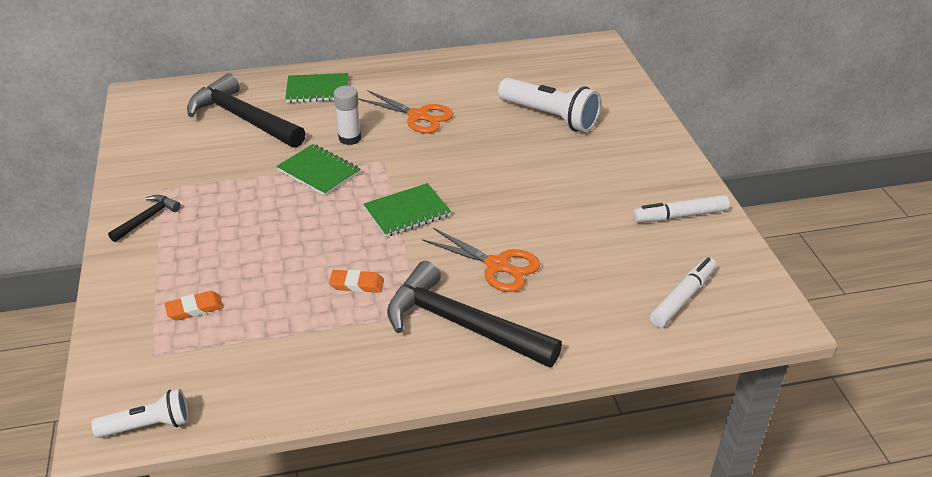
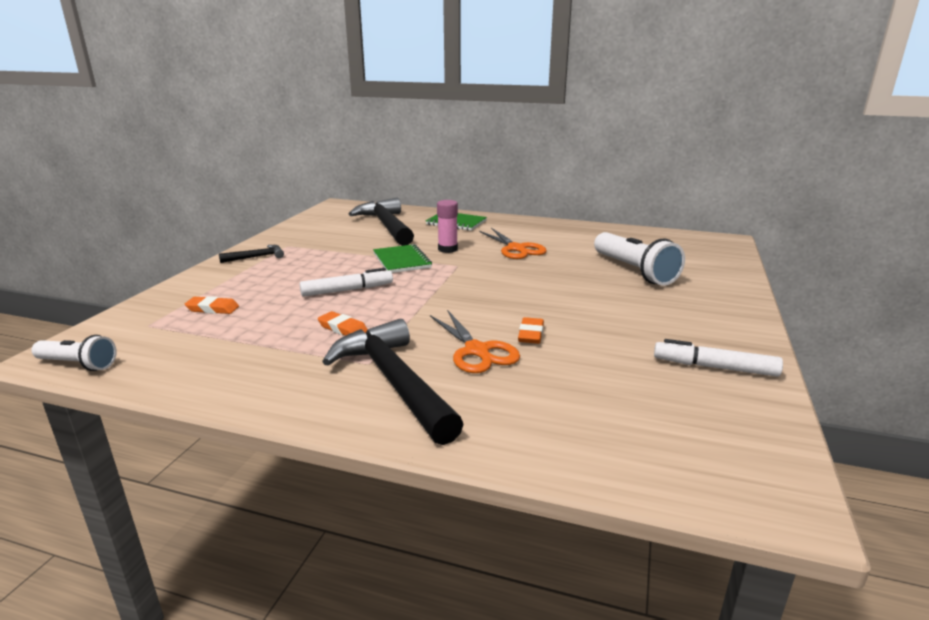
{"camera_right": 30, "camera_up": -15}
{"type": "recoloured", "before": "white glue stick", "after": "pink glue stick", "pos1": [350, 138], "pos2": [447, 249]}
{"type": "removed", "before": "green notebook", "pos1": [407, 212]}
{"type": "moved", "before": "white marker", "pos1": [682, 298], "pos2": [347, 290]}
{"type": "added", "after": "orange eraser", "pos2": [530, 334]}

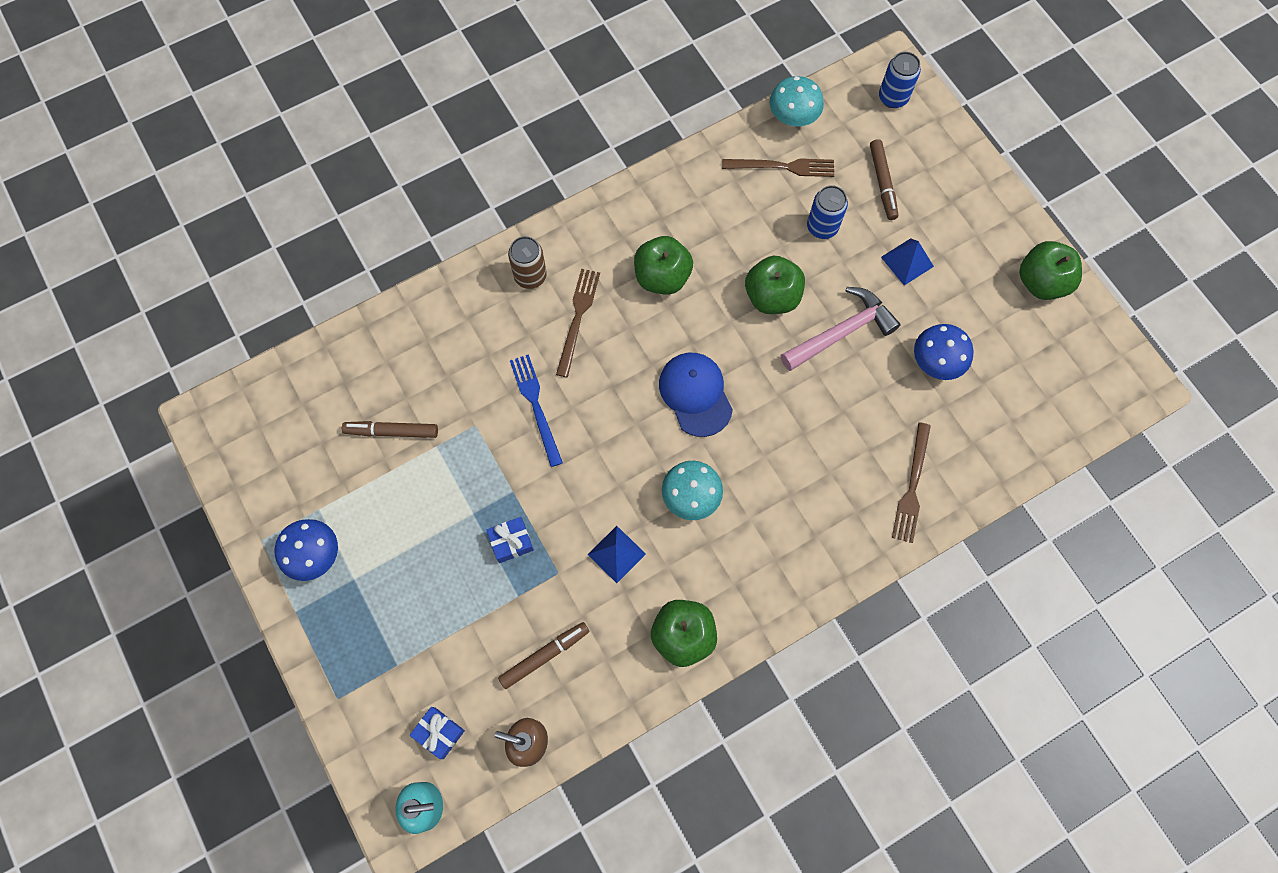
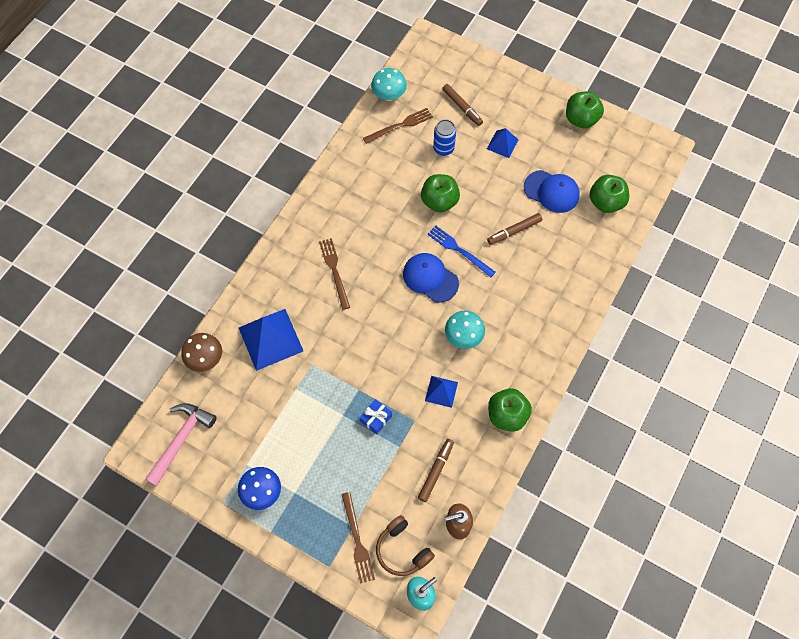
{"camera_right": -30, "camera_up": -5}
{"type": "moved", "before": "brown marker", "pos1": [392, 432], "pos2": [514, 231]}
{"type": "replaced", "before": "blue gift", "after": "brown headphones", "pos1": [439, 733], "pos2": [402, 550]}
{"type": "removed", "before": "brown can", "pos1": [530, 276]}
{"type": "moved", "before": "blue fork", "pos1": [536, 406], "pos2": [459, 250]}
{"type": "moved", "before": "green apple", "pos1": [662, 277], "pos2": [606, 202]}
{"type": "moved", "before": "pink hammer", "pos1": [841, 332], "pos2": [181, 440]}
{"type": "removed", "before": "blue can", "pos1": [893, 98]}
{"type": "moved", "before": "brown fork", "pos1": [912, 486], "pos2": [357, 540]}
{"type": "replaced", "before": "blue mushroom", "after": "blue cap", "pos1": [935, 363], "pos2": [551, 191]}
{"type": "added", "after": "brown mushroom", "pos2": [205, 359]}
{"type": "added", "after": "blue pyramid", "pos2": [270, 339]}

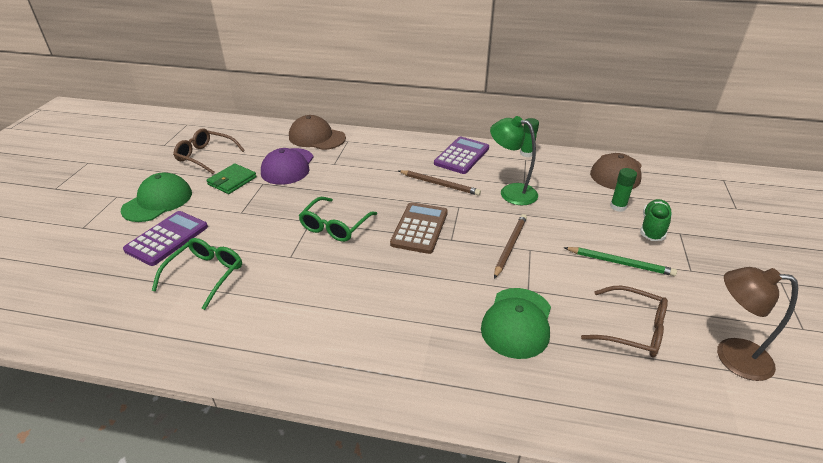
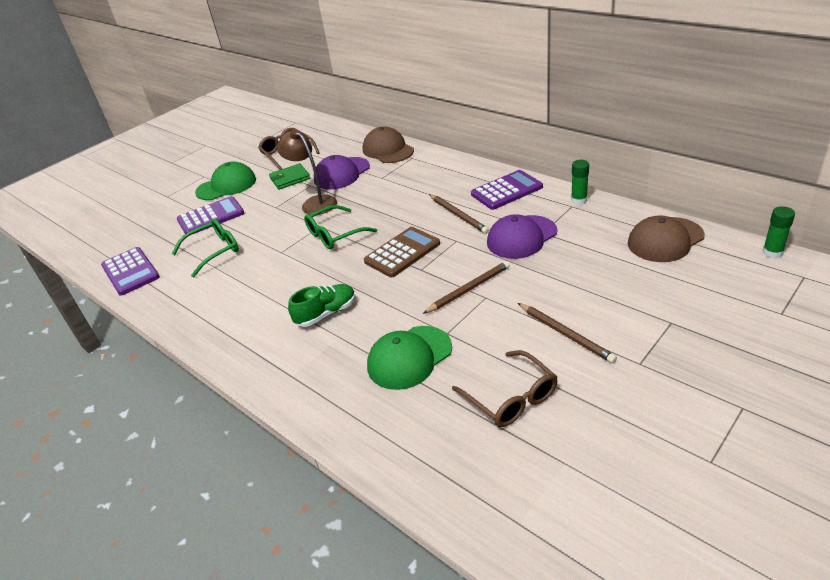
{"camera_right": 35, "camera_up": 0}
{"type": "replaced", "before": "green lamp", "after": "purple cap", "pos1": [511, 192], "pos2": [521, 237]}
{"type": "recoloured", "before": "green pencil", "after": "brown pencil", "pos1": [620, 263], "pos2": [565, 334]}
{"type": "moved", "before": "green glue stick", "pos1": [618, 207], "pos2": [772, 252]}
{"type": "moved", "before": "green shoe", "pos1": [653, 228], "pos2": [326, 313]}
{"type": "moved", "before": "brown lamp", "pos1": [731, 356], "pos2": [314, 202]}
{"type": "added", "after": "purple calculator", "pos2": [130, 272]}

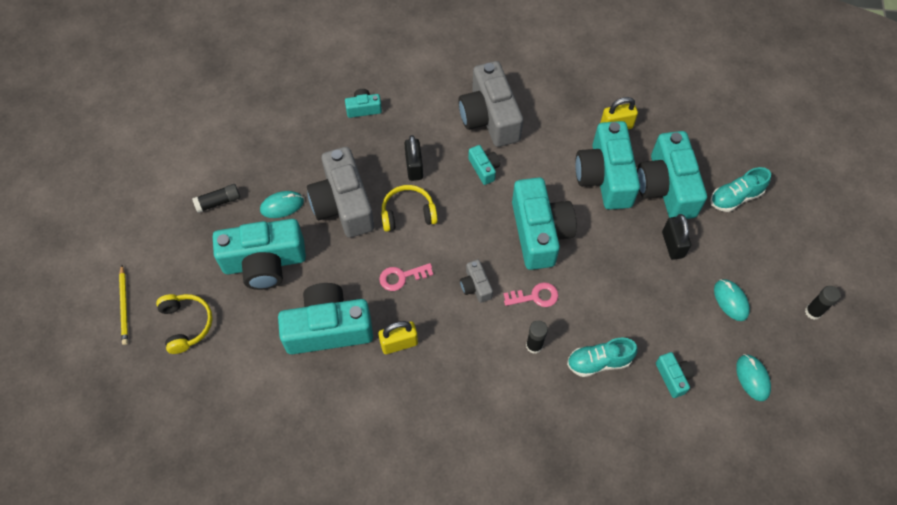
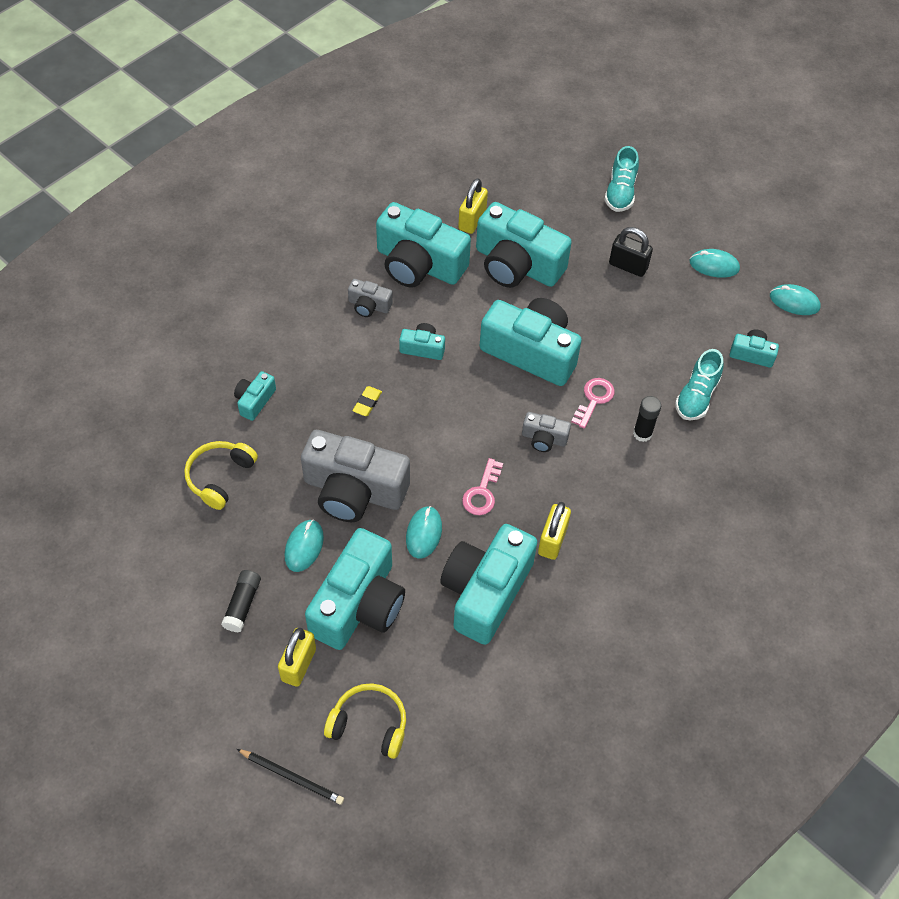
{"camera_right": -55, "camera_up": -5}
{"type": "recoloured", "before": "yellow pencil", "after": "black pencil", "pos1": [124, 306], "pos2": [292, 777]}
{"type": "moved", "before": "yellow headphones", "pos1": [408, 213], "pos2": [220, 477]}
{"type": "replaced", "before": "black padlock", "after": "yellow eraser", "pos1": [414, 167], "pos2": [367, 403]}
{"type": "resized", "before": "grey camera", "pos1": [489, 117], "pos2": [369, 305], "scale": 0.46}
{"type": "moved", "before": "turquoise camera", "pos1": [666, 187], "pos2": [419, 264]}
{"type": "removed", "before": "black glue stick", "pos1": [813, 312]}
{"type": "added", "after": "yellow padlock", "pos2": [298, 665]}
{"type": "added", "after": "turquoise mouse", "pos2": [424, 533]}

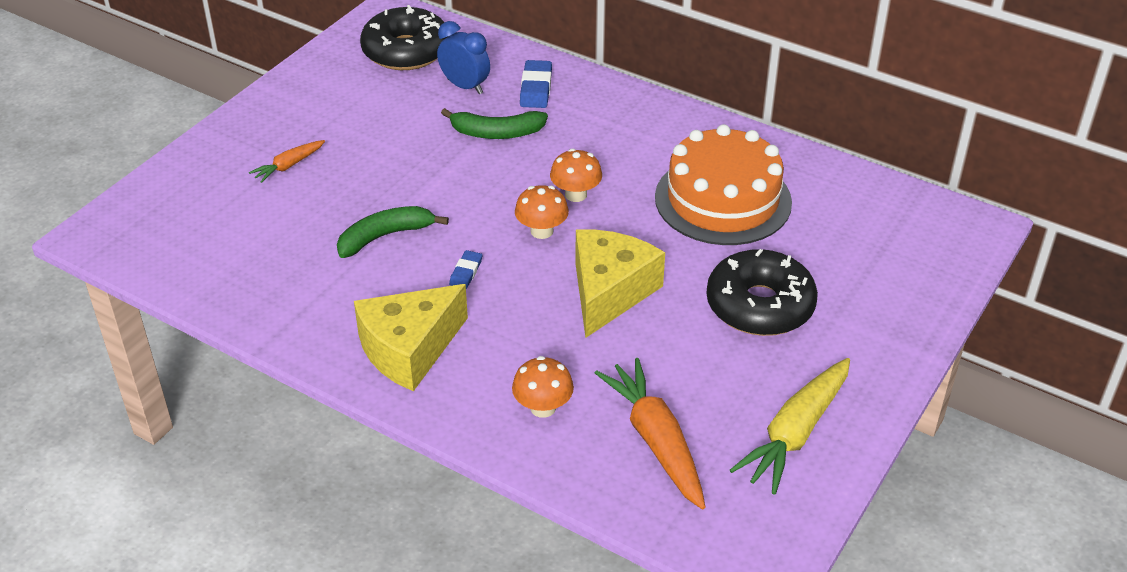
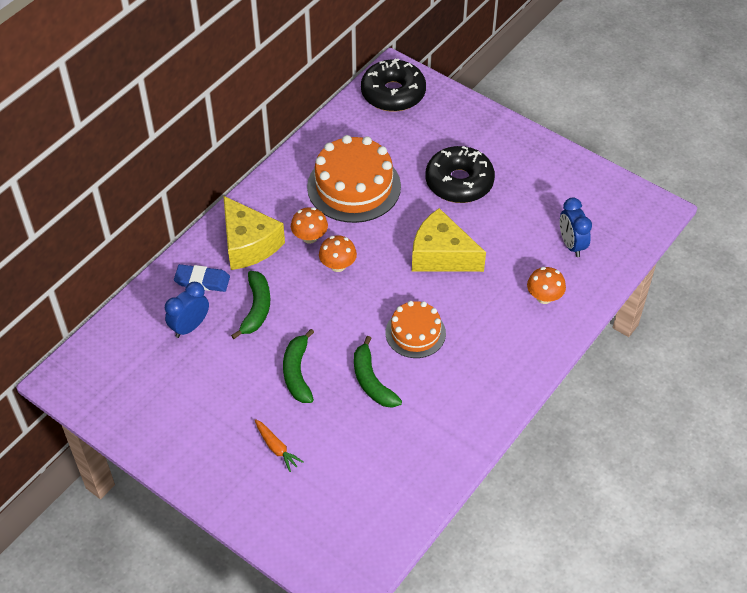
{"camera_right": -85, "camera_up": 10}
{"type": "moved", "before": "yellow cheese", "pos1": [409, 349], "pos2": [249, 244]}
{"type": "moved", "before": "black donut", "pos1": [406, 51], "pos2": [393, 93]}
{"type": "replaced", "before": "blue eraser", "after": "orange cake", "pos1": [466, 272], "pos2": [415, 333]}
{"type": "moved", "before": "orange mushroom", "pos1": [541, 231], "pos2": [310, 237]}
{"type": "replaced", "before": "orange carrot", "after": "blue clock", "pos1": [656, 441], "pos2": [571, 245]}
{"type": "removed", "before": "yellow carrot", "pos1": [795, 433]}
{"type": "added", "after": "green banana", "pos2": [297, 373]}

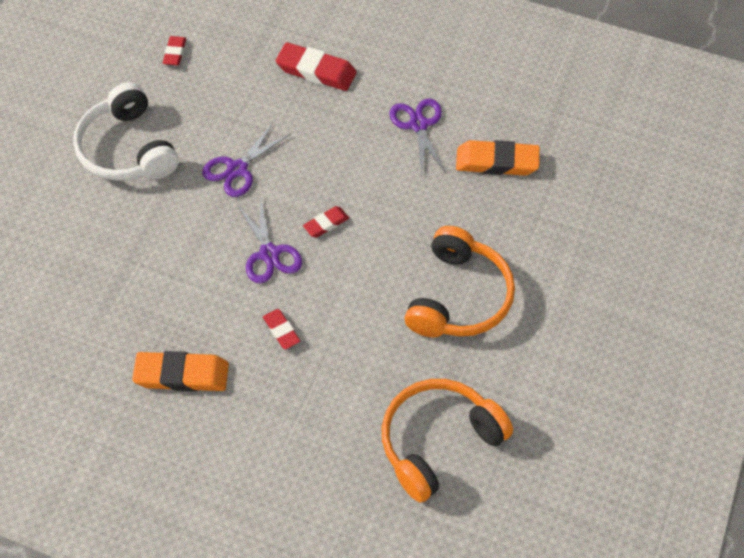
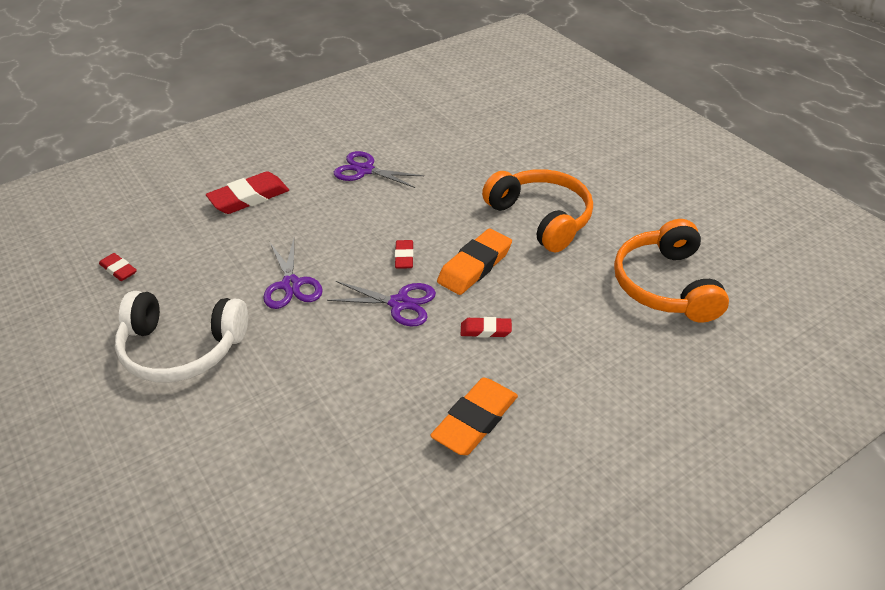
{"camera_right": -55, "camera_up": -15}
{"type": "moved", "before": "orange eraser", "pos1": [497, 162], "pos2": [475, 266]}

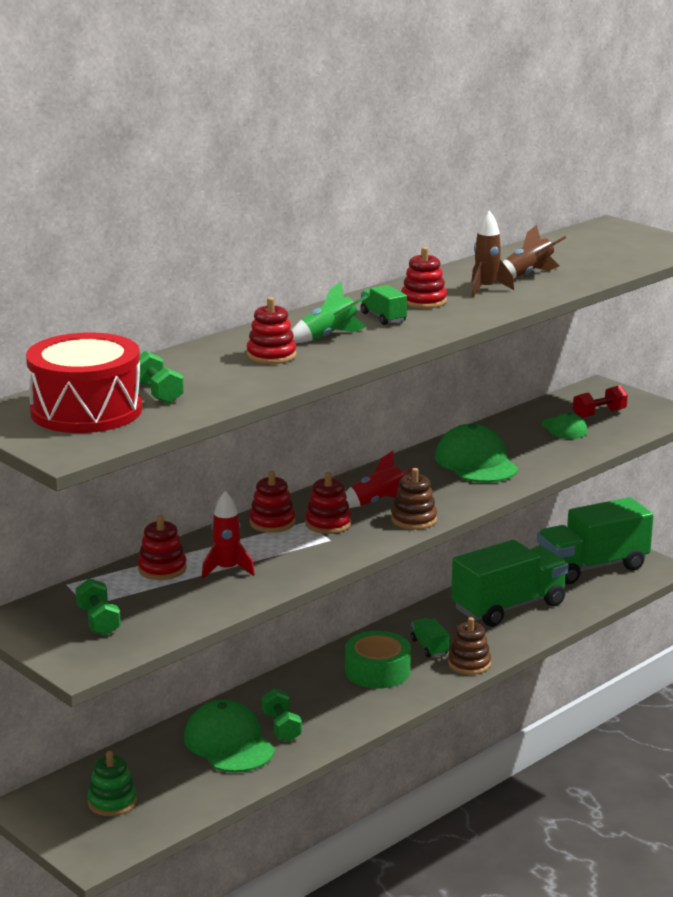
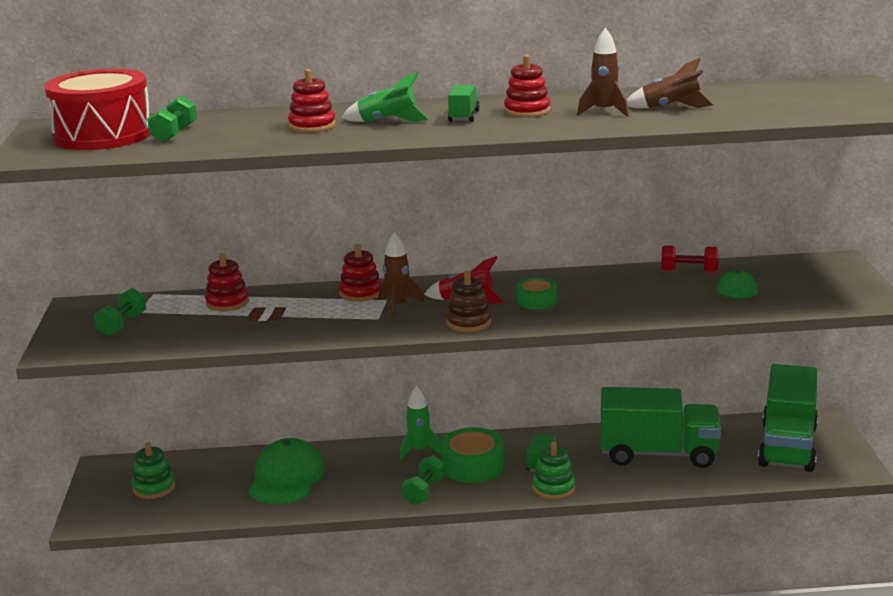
{"camera_right": 40, "camera_up": 0}
{"type": "replaced", "before": "red rocket", "after": "brown eraser", "pos1": [227, 570], "pos2": [266, 317]}
{"type": "moved", "before": "green dumbbell", "pos1": [281, 727], "pos2": [424, 492]}
{"type": "replaced", "before": "red stacking toy", "after": "brown rocket", "pos1": [328, 524], "pos2": [398, 306]}
{"type": "removed", "before": "green cap", "pos1": [476, 463]}
{"type": "recoloured", "before": "brown stacking toy", "after": "green stacking toy", "pos1": [469, 664], "pos2": [553, 488]}
{"type": "turned", "before": "green truck", "pos1": [592, 567], "pos2": [787, 446], "turn": -90}
{"type": "moved", "before": "red dumbbell", "pos1": [599, 414], "pos2": [689, 272]}
{"type": "added", "after": "green rocket", "pos2": [419, 451]}
{"type": "added", "after": "green tape", "pos2": [536, 301]}

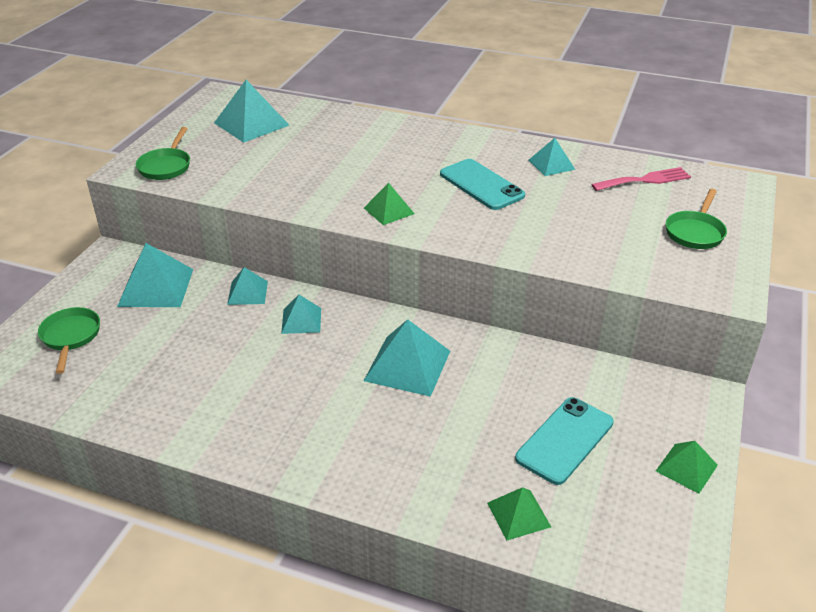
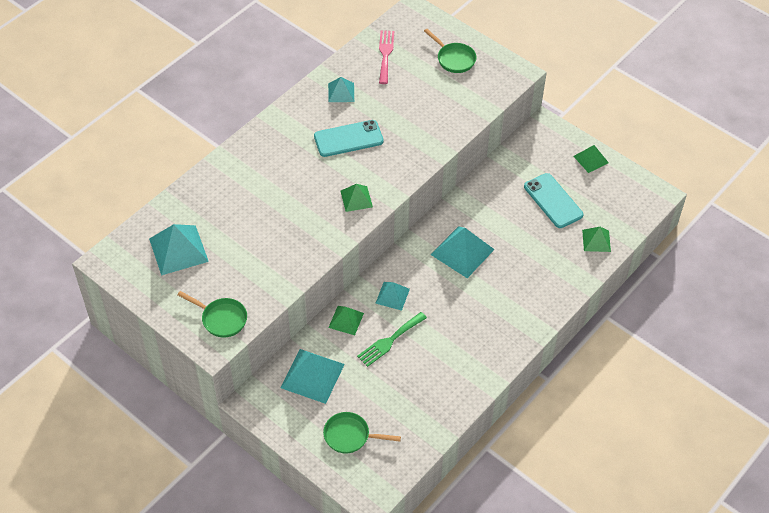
{"camera_right": -70, "camera_up": 15}
{"type": "recoloured", "before": "turquoise pyramid", "after": "green pyramid", "pos1": [247, 292], "pos2": [346, 320]}
{"type": "added", "after": "green fork", "pos2": [389, 341]}

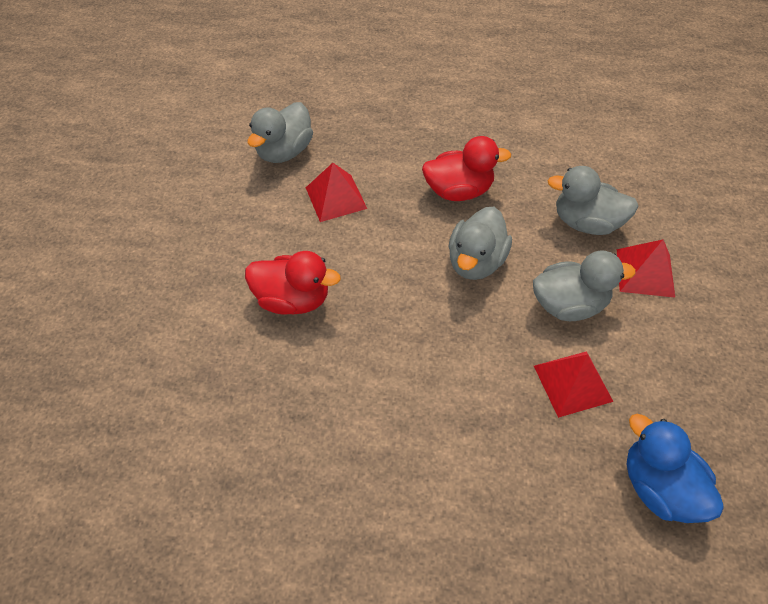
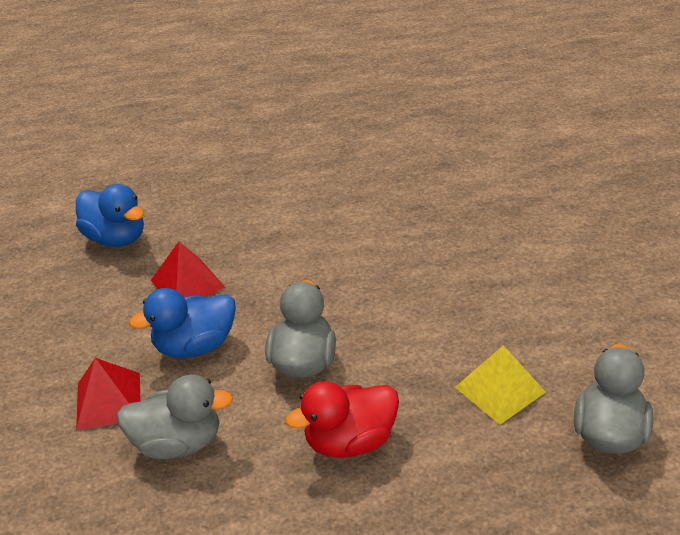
{"camera_right": 165, "camera_up": -15}
{"type": "removed", "before": "red duck", "pos1": [293, 299]}
{"type": "recoloured", "before": "red pyramid", "after": "yellow pyramid", "pos1": [336, 198], "pos2": [499, 389]}
{"type": "recoloured", "before": "grey duck", "after": "blue duck", "pos1": [568, 305], "pos2": [195, 346]}

